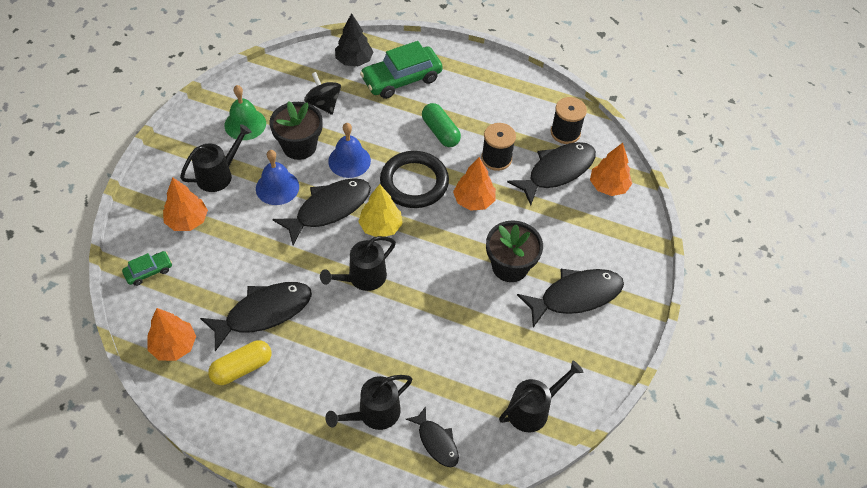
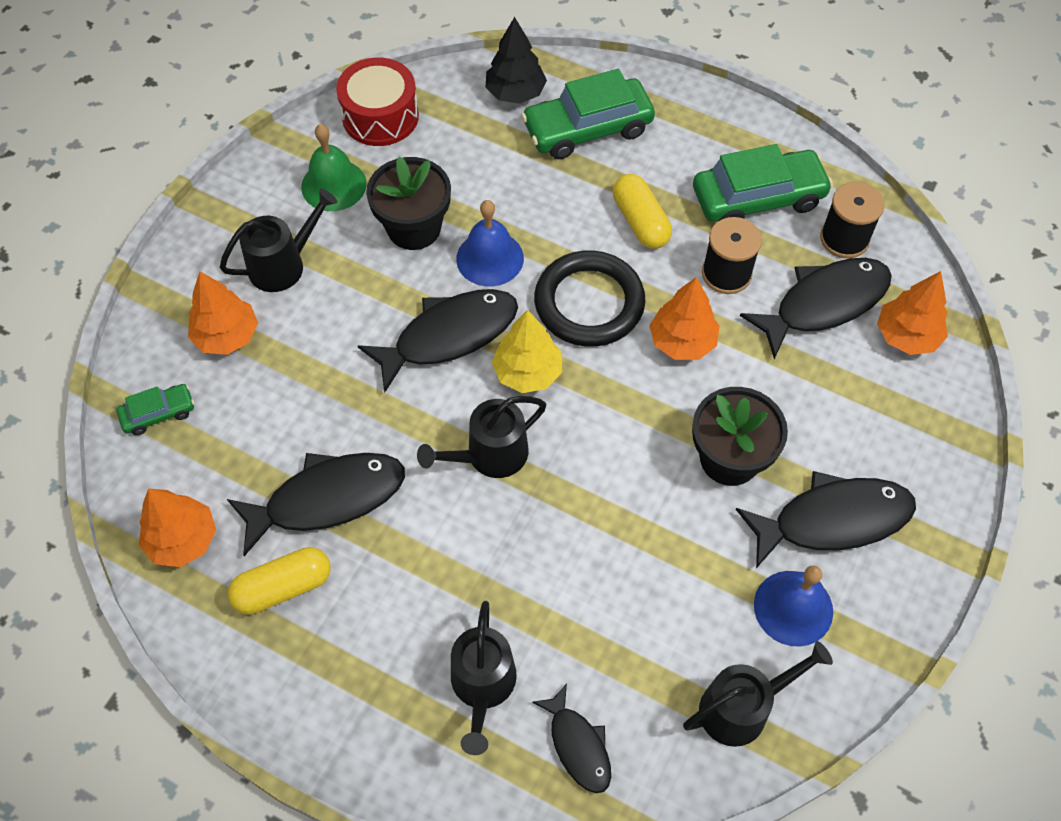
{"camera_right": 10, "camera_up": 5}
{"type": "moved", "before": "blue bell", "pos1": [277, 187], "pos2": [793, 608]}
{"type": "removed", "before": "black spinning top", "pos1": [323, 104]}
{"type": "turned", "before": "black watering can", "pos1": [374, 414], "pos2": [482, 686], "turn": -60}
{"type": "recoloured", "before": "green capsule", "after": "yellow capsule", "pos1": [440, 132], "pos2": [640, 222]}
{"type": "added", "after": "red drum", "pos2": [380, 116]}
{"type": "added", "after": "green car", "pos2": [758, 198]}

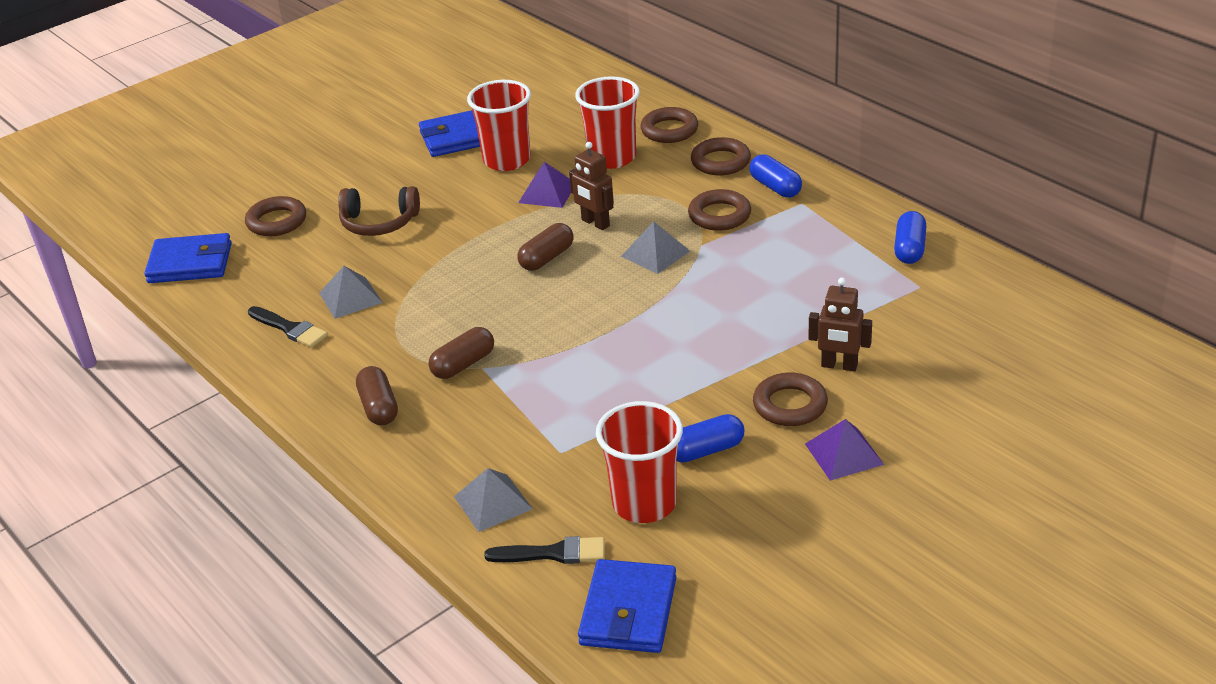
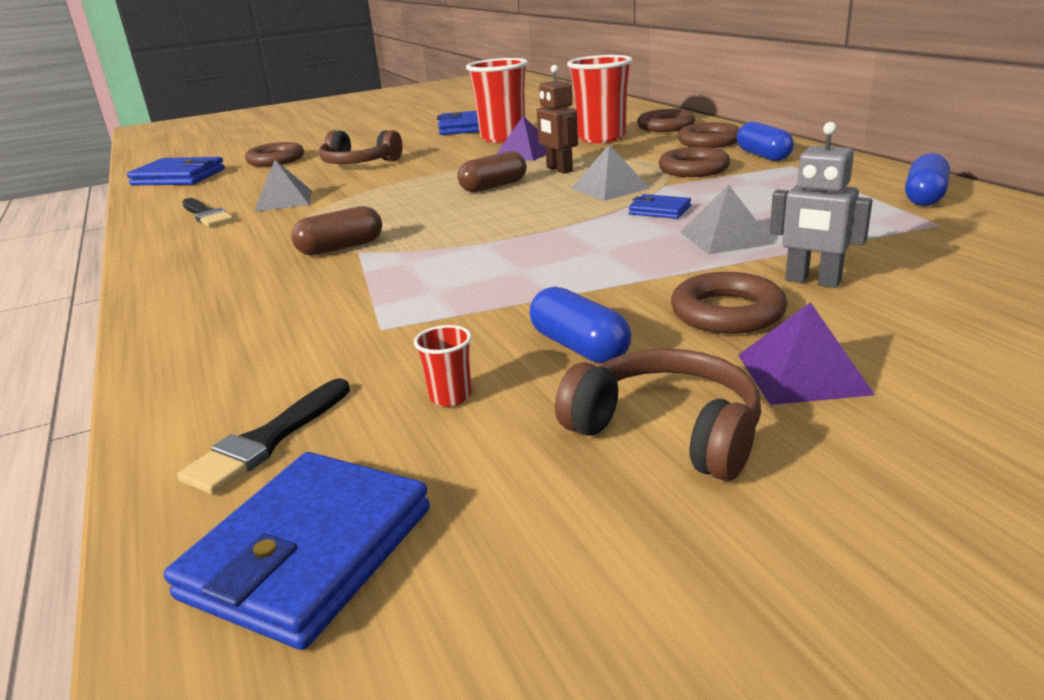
{"camera_right": 15, "camera_up": -10}
{"type": "removed", "before": "brown capsule", "pos1": [379, 407]}
{"type": "moved", "before": "grey pyramid", "pos1": [493, 502], "pos2": [725, 237]}
{"type": "turned", "before": "black brush", "pos1": [553, 553], "pos2": [267, 441], "turn": 105}
{"type": "resized", "before": "red cup", "pos1": [644, 503], "pos2": [450, 396], "scale": 0.41}
{"type": "turned", "before": "blue capsule", "pos1": [705, 450], "pos2": [579, 347], "turn": 60}
{"type": "recoloured", "before": "brown robot", "after": "grey robot", "pos1": [839, 366], "pos2": [812, 281]}
{"type": "added", "after": "brown headphones", "pos2": [666, 431]}
{"type": "added", "after": "blue wallet", "pos2": [659, 210]}

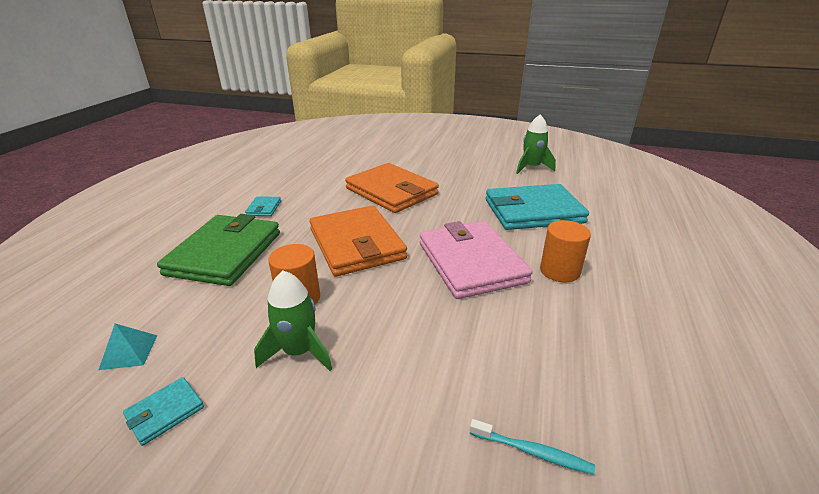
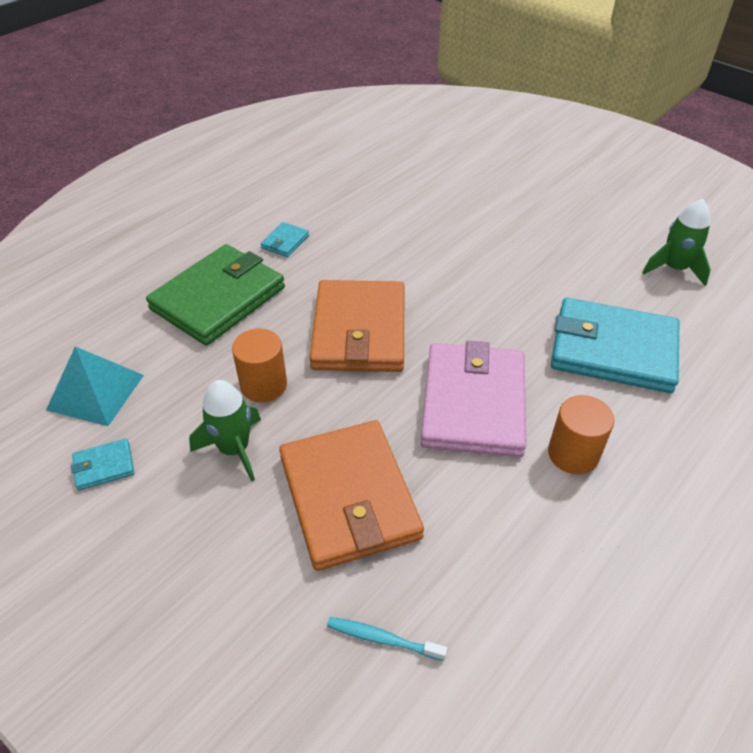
{"camera_right": 25, "camera_up": 15}
{"type": "resized", "before": "turquoise pyramid", "pos1": [129, 352], "pos2": [95, 392], "scale": 1.76}
{"type": "moved", "before": "orange wallet", "pos1": [391, 191], "pos2": [349, 497]}
{"type": "turned", "before": "turquoise toothbrush", "pos1": [532, 451], "pos2": [382, 639], "turn": 150}

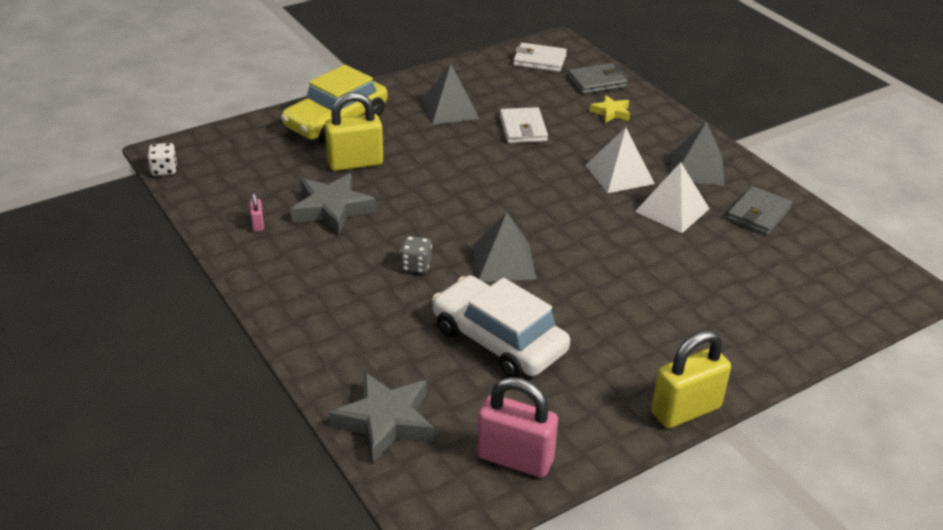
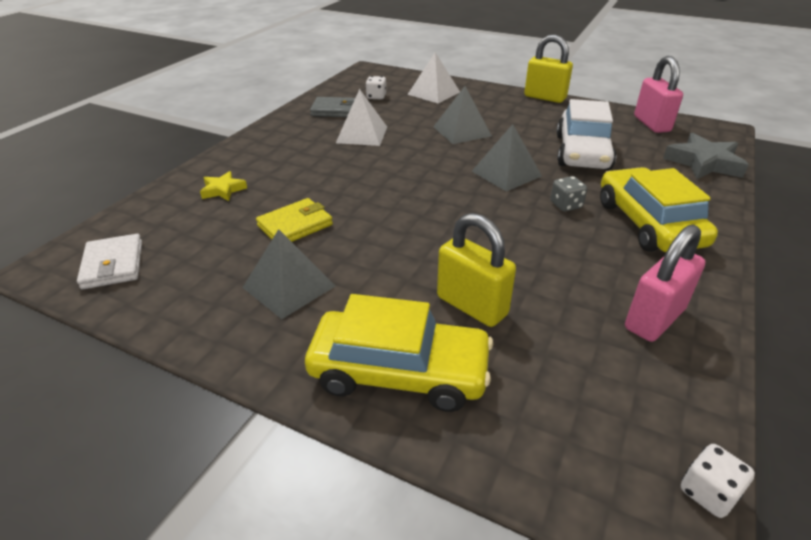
{"camera_right": -120, "camera_up": 0}
{"type": "resized", "before": "pink padlock", "pos1": [257, 224], "pos2": [654, 319], "scale": 2.28}
{"type": "removed", "before": "grey star", "pos1": [332, 209]}
{"type": "recoloured", "before": "white wallet", "after": "yellow wallet", "pos1": [523, 129], "pos2": [295, 225]}
{"type": "removed", "before": "grey wallet", "pos1": [597, 82]}
{"type": "moved", "before": "white pyramid", "pos1": [619, 174], "pos2": [433, 93]}
{"type": "moved", "before": "grey pyramid", "pos1": [697, 168], "pos2": [462, 131]}
{"type": "added", "after": "white dice", "pos2": [376, 97]}
{"type": "added", "after": "yellow car", "pos2": [648, 223]}

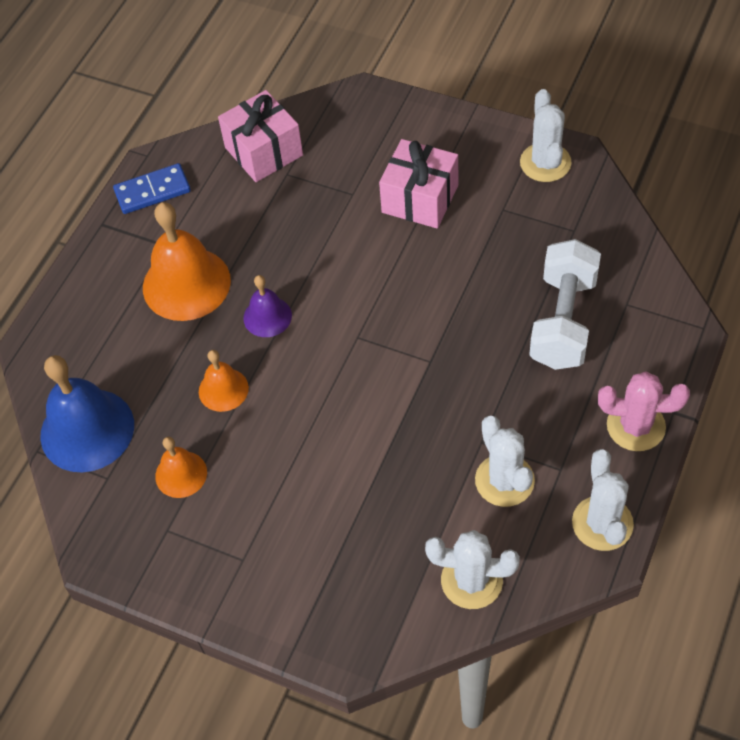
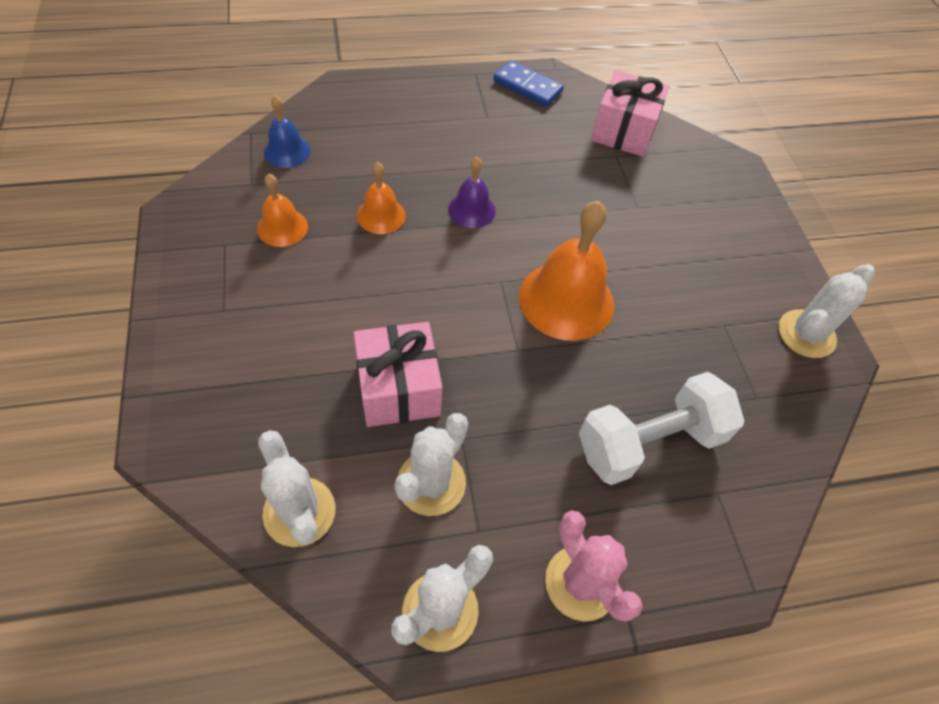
{"camera_right": 45, "camera_up": 0}
{"type": "resized", "before": "blue bell", "pos1": [87, 430], "pos2": [287, 151], "scale": 0.54}
{"type": "moved", "before": "orange bell", "pos1": [186, 284], "pos2": [566, 300]}
{"type": "moved", "before": "pink gift", "pos1": [420, 199], "pos2": [398, 389]}

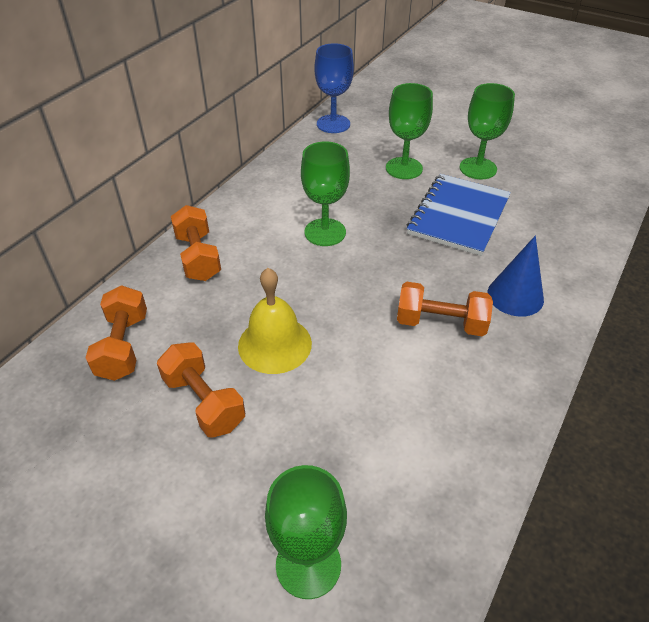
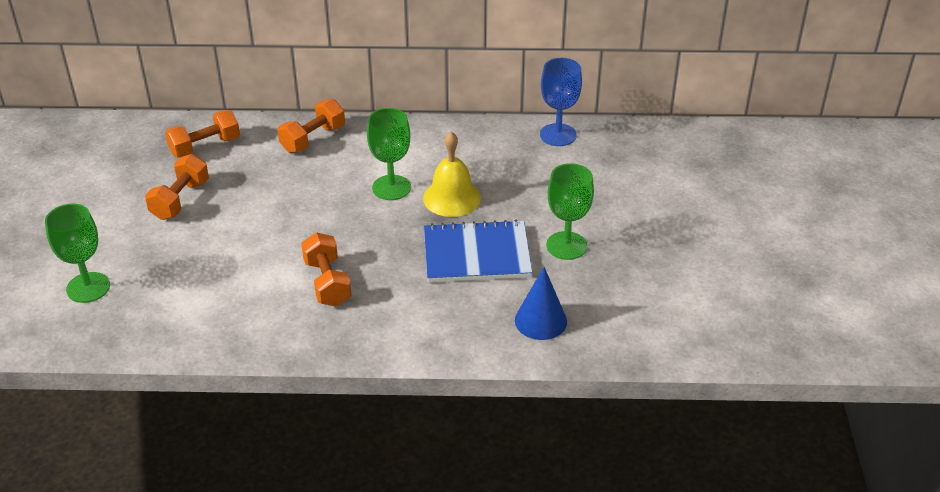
{"camera_right": 60, "camera_up": -5}
{"type": "moved", "before": "yellow bell", "pos1": [274, 344], "pos2": [452, 198]}
{"type": "removed", "before": "green goblet", "pos1": [404, 168]}
{"type": "moved", "before": "blue cone", "pos1": [515, 296], "pos2": [540, 320]}

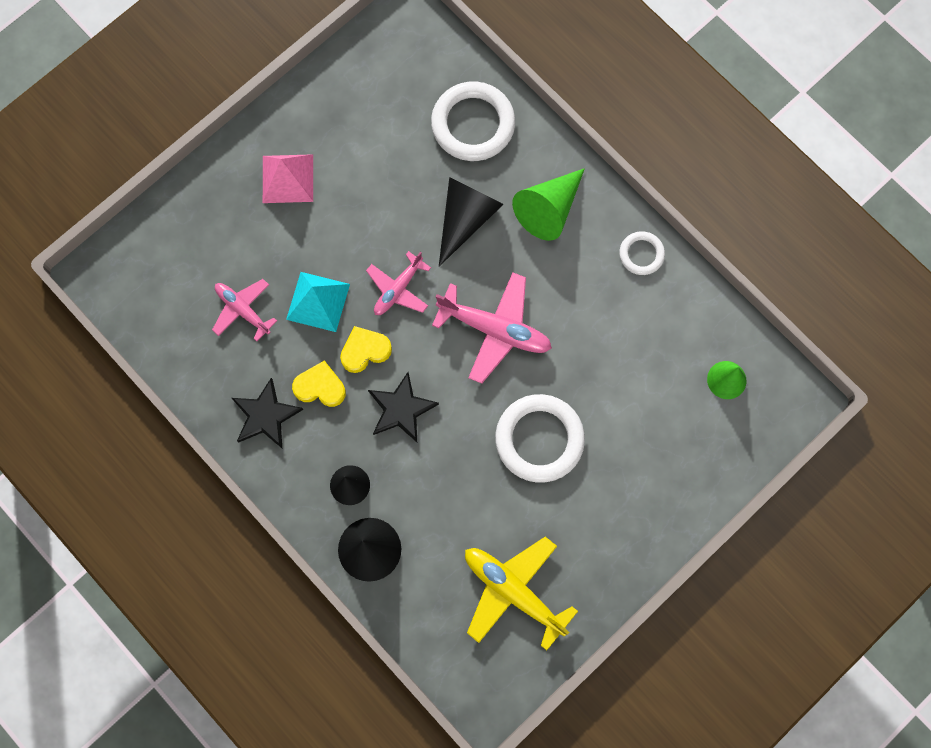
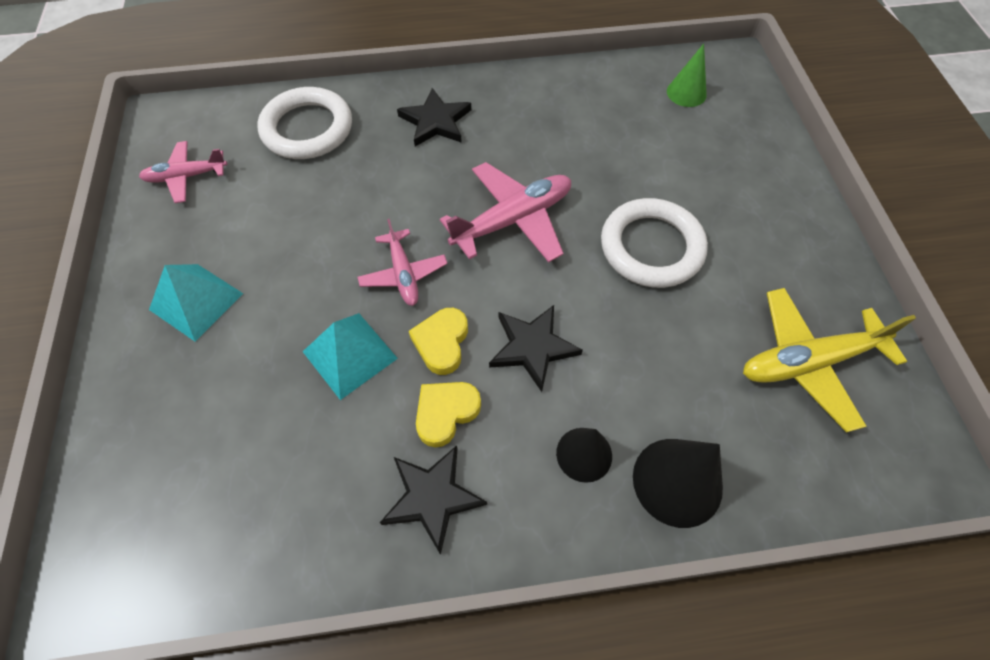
{"camera_right": -55, "camera_up": -15}
{"type": "moved", "before": "pink plane", "pos1": [242, 310], "pos2": [186, 177]}
{"type": "recoloured", "before": "pink pyramid", "after": "turquoise pyramid", "pos1": [288, 178], "pos2": [196, 301]}
{"type": "removed", "before": "black cone", "pos1": [466, 218]}
{"type": "replaced", "before": "green cone", "after": "black star", "pos1": [548, 209], "pos2": [435, 121]}
{"type": "removed", "before": "white ring", "pos1": [641, 254]}

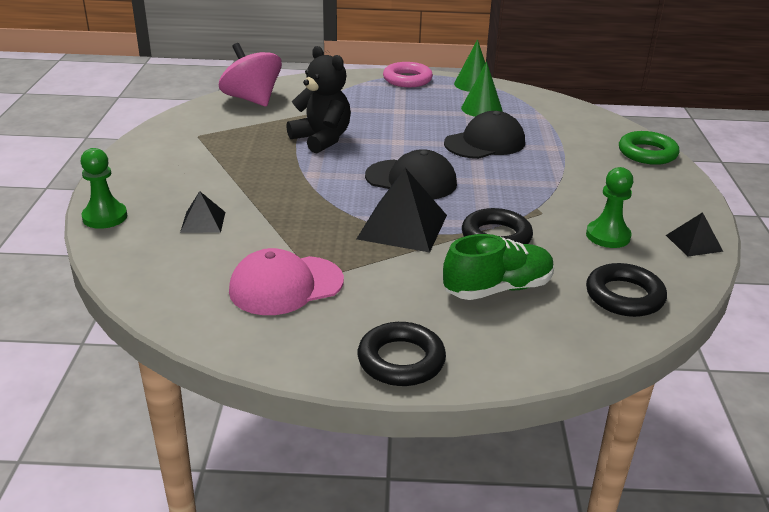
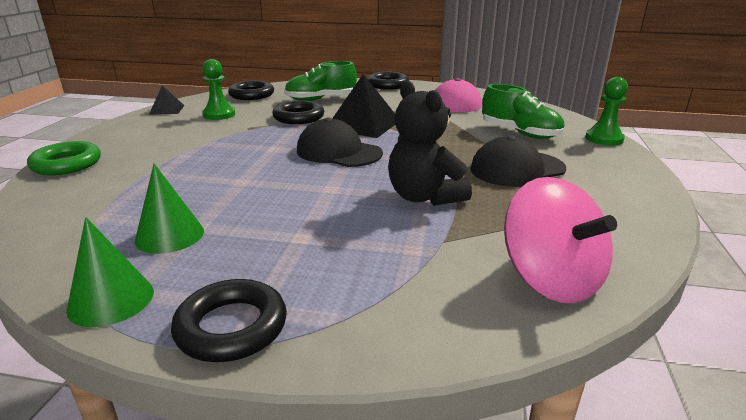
{"camera_right": -170, "camera_up": -5}
{"type": "replaced", "before": "black pyramid", "after": "green shoe", "pos1": [203, 222], "pos2": [520, 133]}
{"type": "recoloured", "before": "pink ring", "after": "black ring", "pos1": [407, 79], "pos2": [231, 327]}
{"type": "moved", "before": "black cap", "pos1": [485, 143], "pos2": [517, 169]}

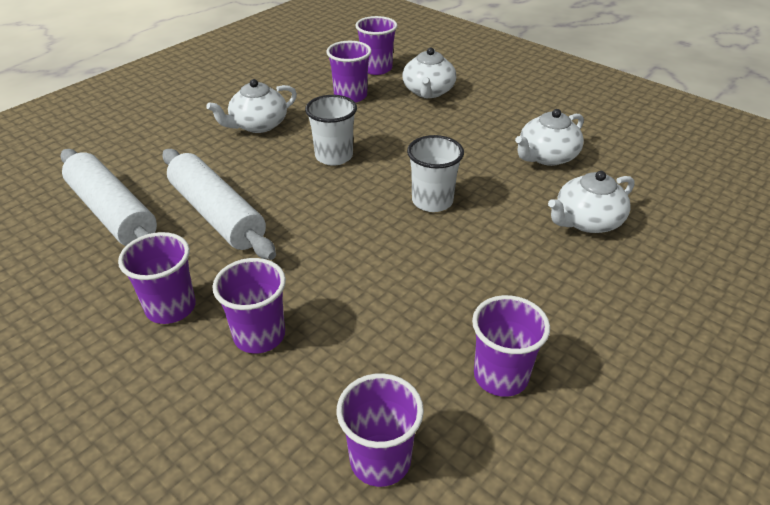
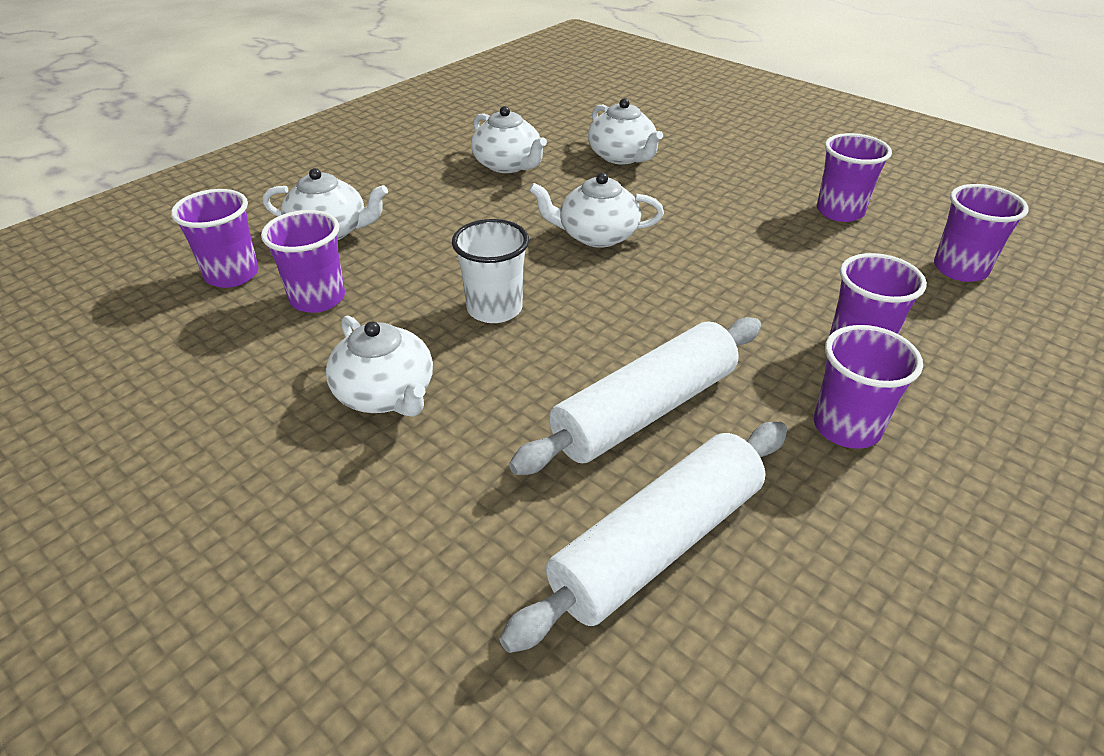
{"camera_right": -90, "camera_up": 0}
{"type": "replaced", "before": "white cup", "after": "white teapot", "pos1": [432, 201], "pos2": [596, 235]}

